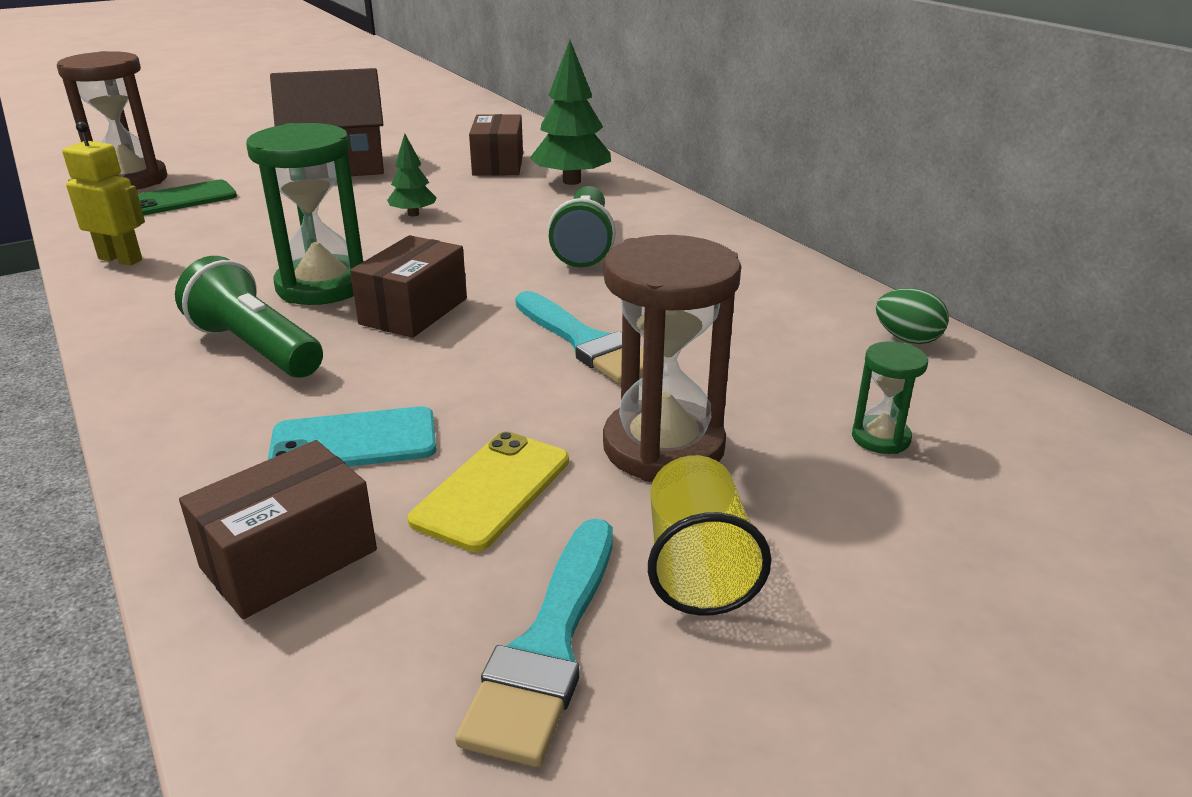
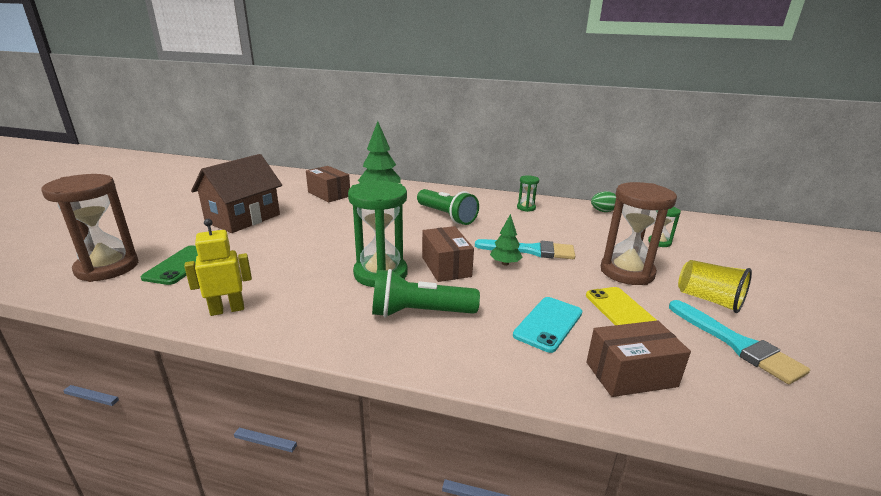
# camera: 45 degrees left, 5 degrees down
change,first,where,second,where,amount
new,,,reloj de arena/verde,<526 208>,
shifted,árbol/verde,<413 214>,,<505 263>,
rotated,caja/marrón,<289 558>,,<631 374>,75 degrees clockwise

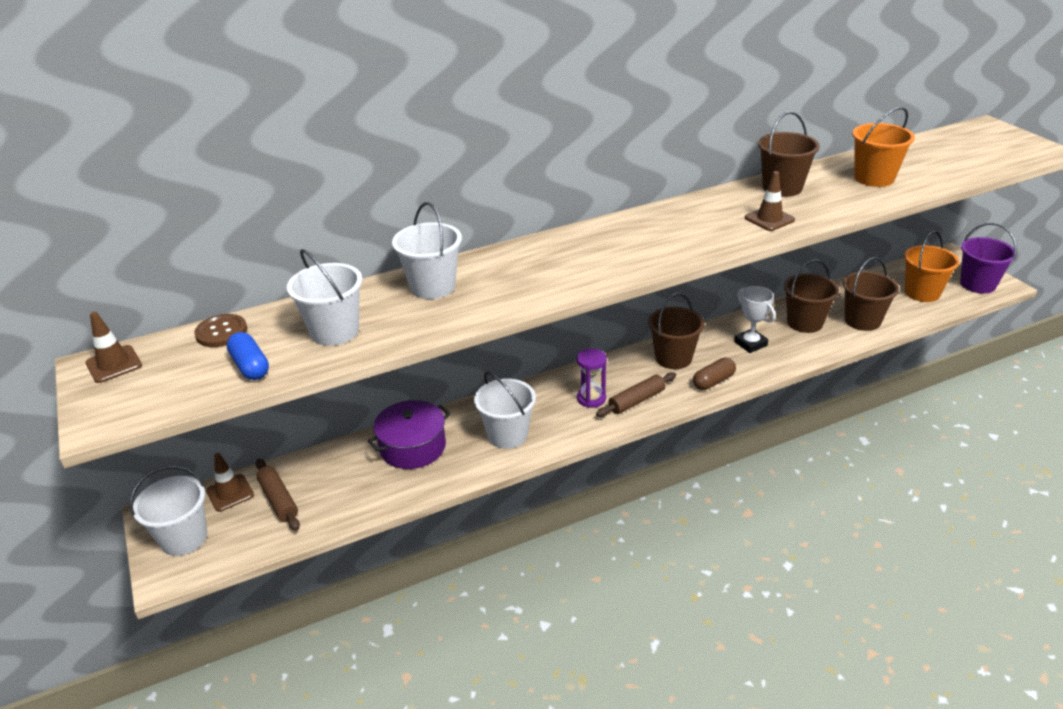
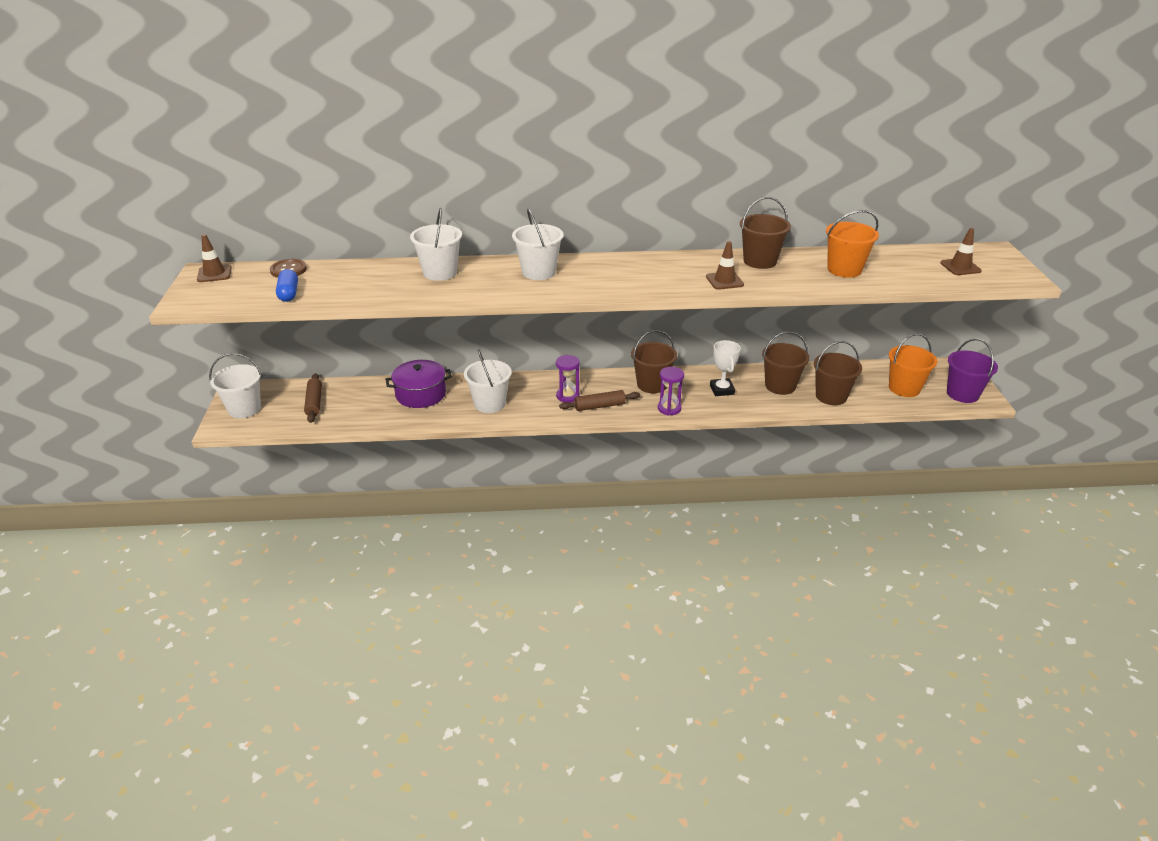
# camera: 20 degrees right, 0 degrees up
change,first,where,second,where,amount
shifted,cono de tráfico/marrón,<230 493>,,<960 267>,
shifted,balde/blanco,<335 331>,,<538 272>,
swapped,cápsula/marrón,<713 381>,reloj de arena/morado,<669 408>,

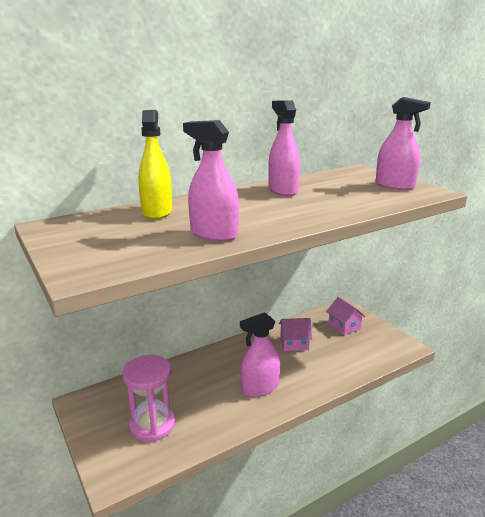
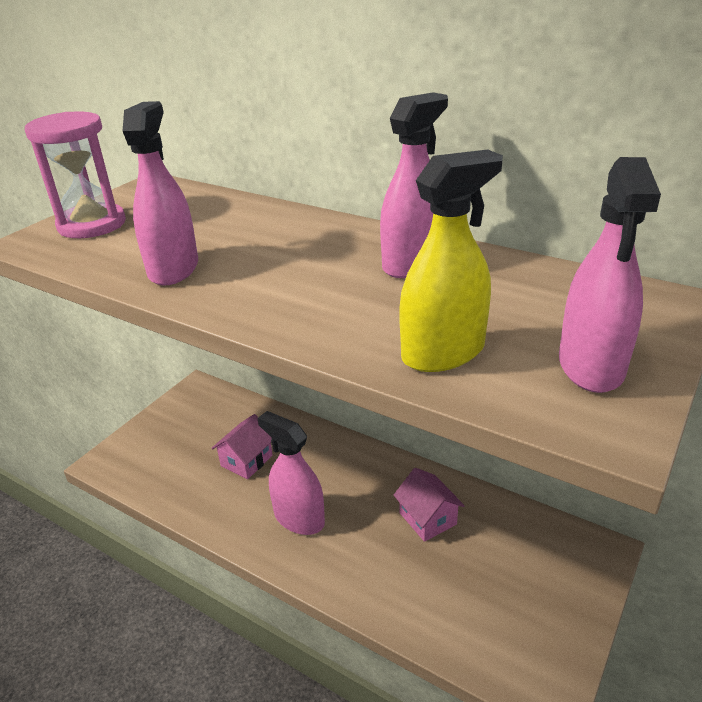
# camera: 65 degrees right, 10 degrees up
change,first,where,second,where,amount
shifted,reloj de arena/rosa,<152 425>,,<92 224>,
shifted,pulverizador/amarillo,<157 212>,,<443 352>,
shifted,casa/rosa,<344 326>,,<246 460>,

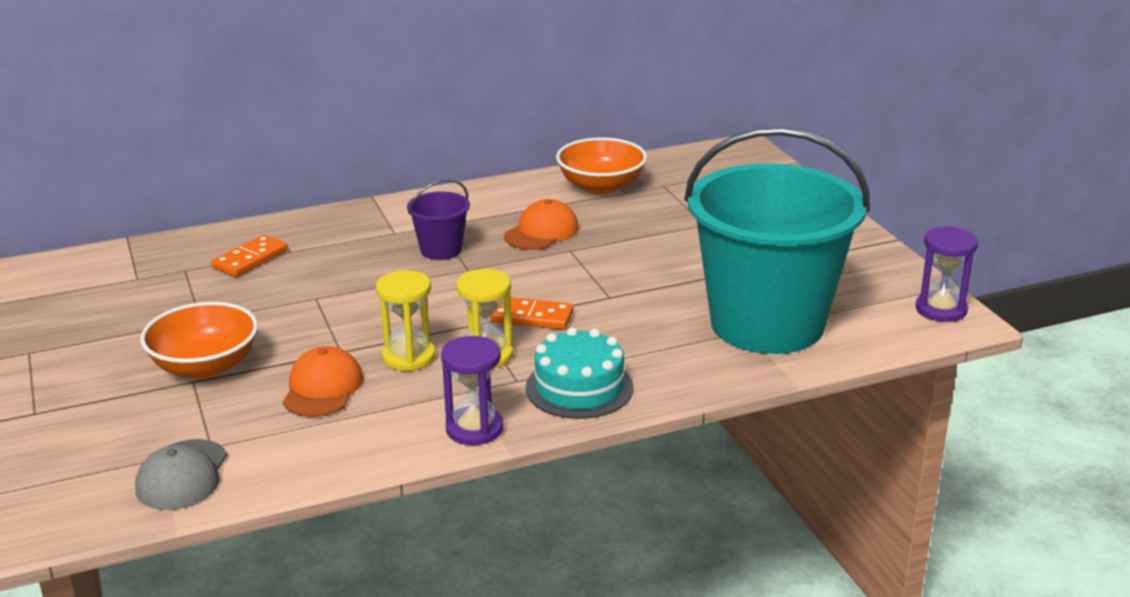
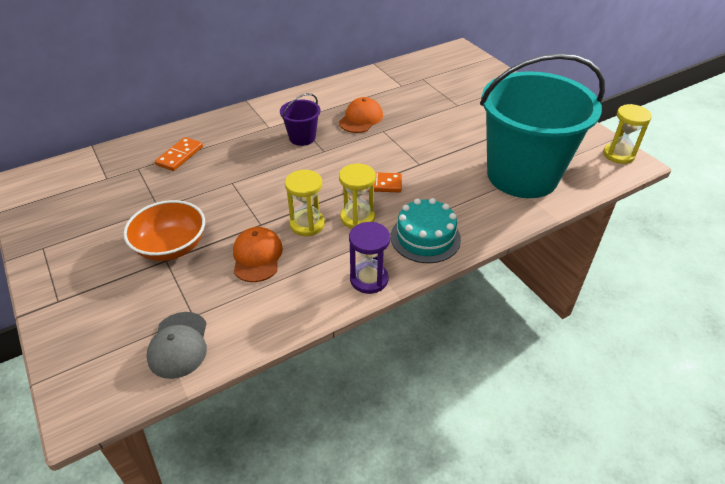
# camera: 10 degrees left, 15 degrees up
change,first,where,second,where,amount
gone,cuenco/naranja,<601 186>,,,
repainted,reloj de arena/morado,<941 309>,reloj de arena/amarillo,<618 155>,

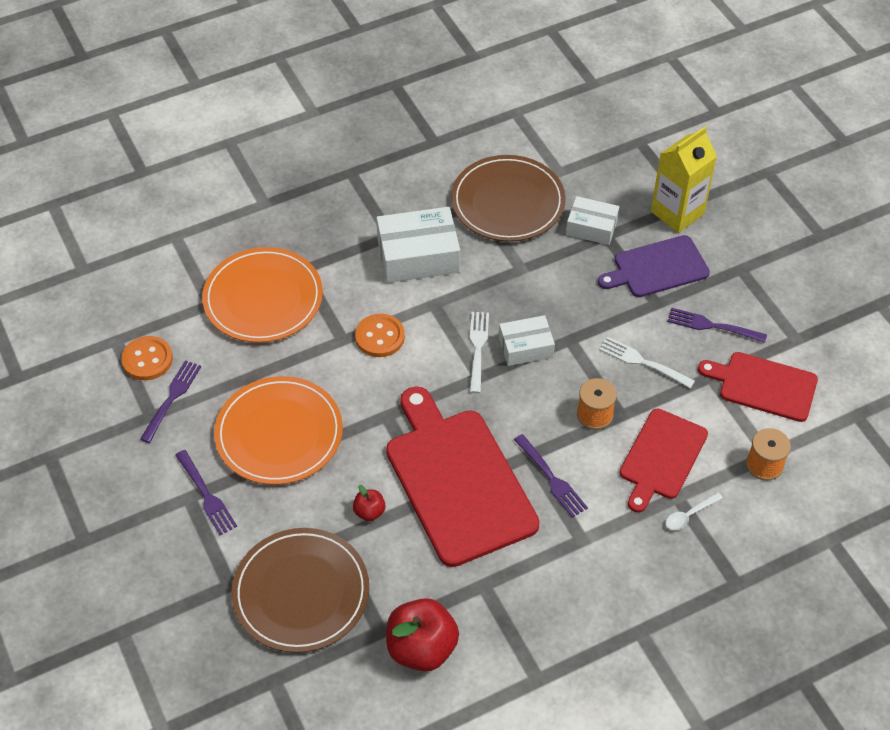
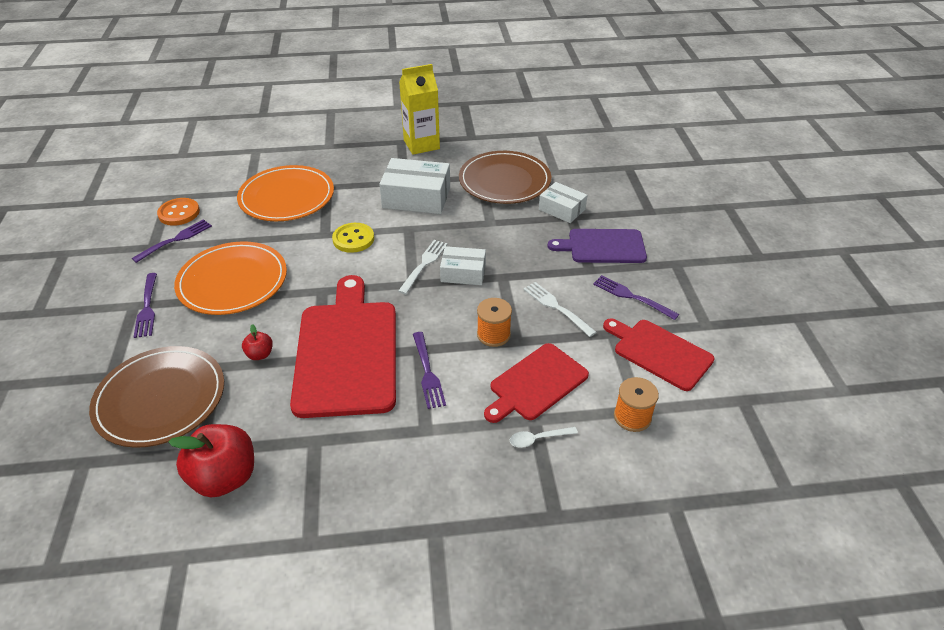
# camera: 20 degrees right, 10 degrees down
change,first,where,second,where,amount
shifted,cartón de leche/amarillo,<677 213>,,<421 144>,
repainted,botón/naranja,<380 337>,botón/amarillo,<353 239>,

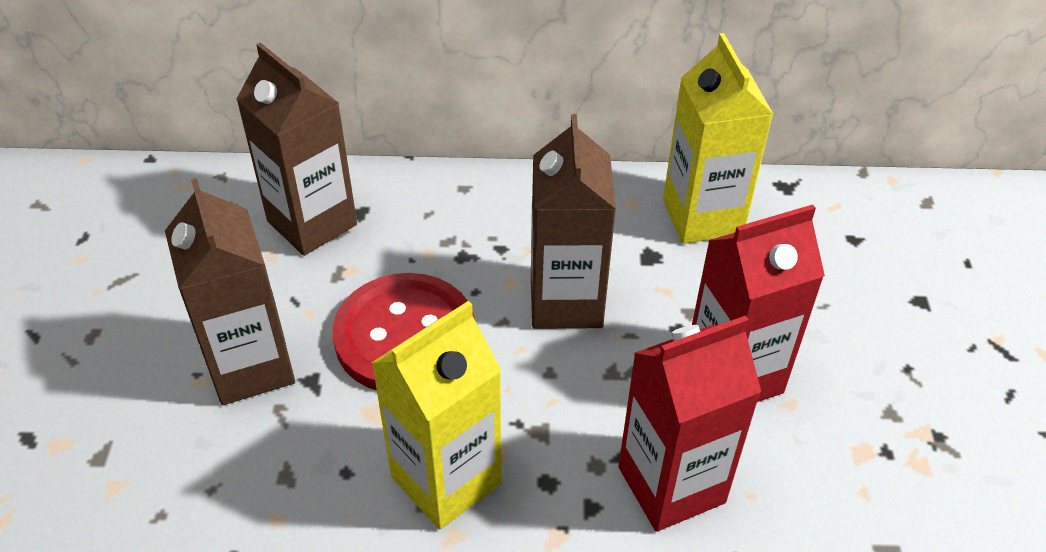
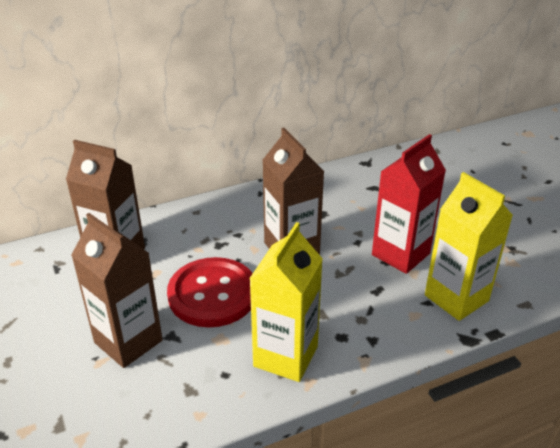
# camera: 25 degrees left, 10 degrees down
change,first,where,second,where,amount
gone,cartón de leche/rojo,<671 485>,,,
shifted,cartón de leche/amarillo,<702 217>,,<456 298>,

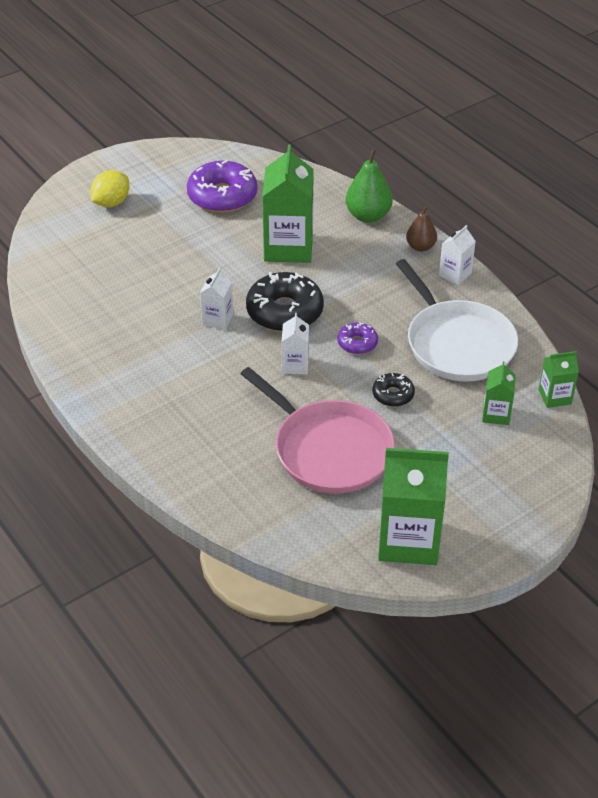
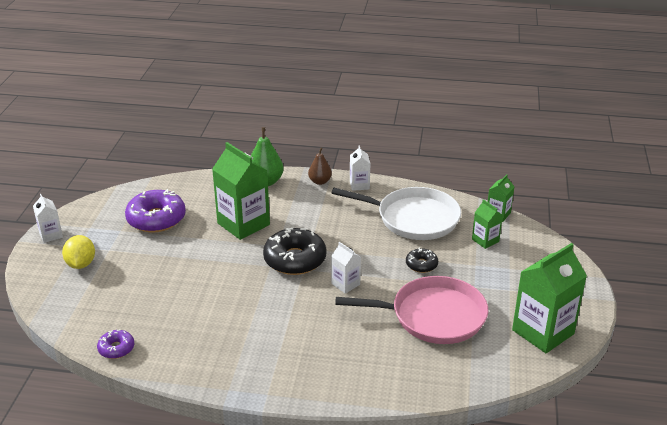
# camera: 45 degrees left, 10 degrees down
change,first,where,second,where,amount
shifted,cartón de leche/blanco,<217 319>,,<51 235>,
shifted,rosquilla/morado,<357 343>,,<116 348>,

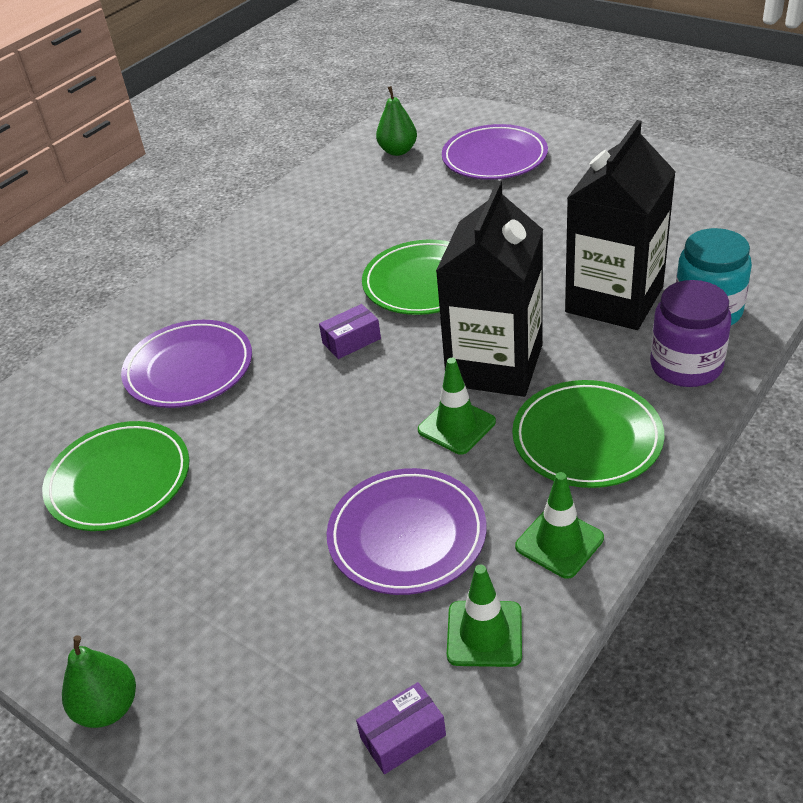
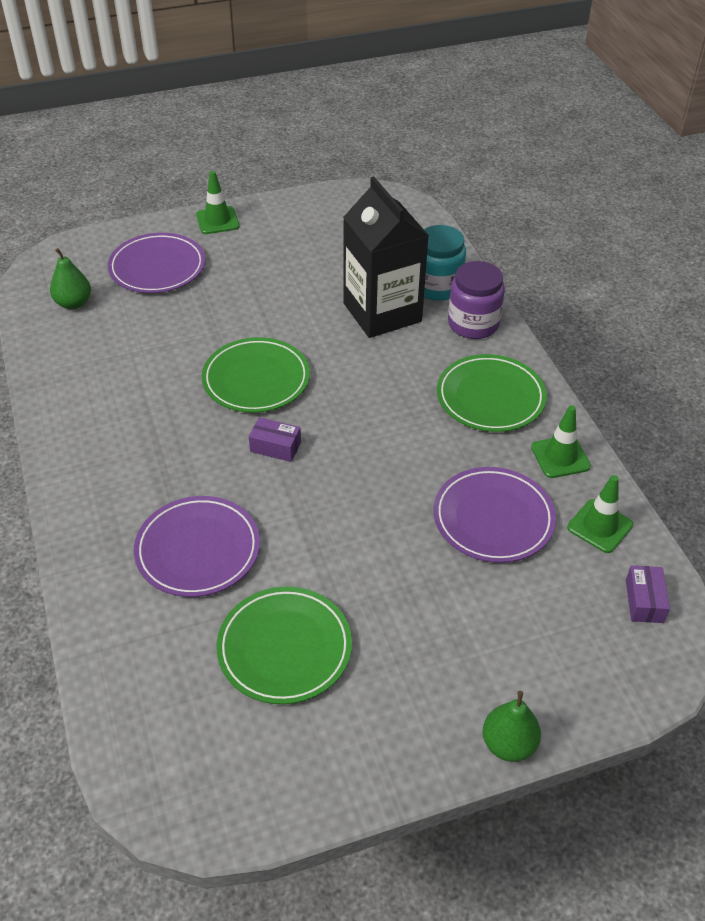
# camera: 60 degrees left, 5 degrees up
change,first,where,second,where,amount
gone,cartón de leche/negro,<495 365>,,,
shifted,cono de tráfico/verde,<456 426>,,<217 220>,
rotated,caja/morado,<351 341>,,<275 447>,75 degrees counterclockwise

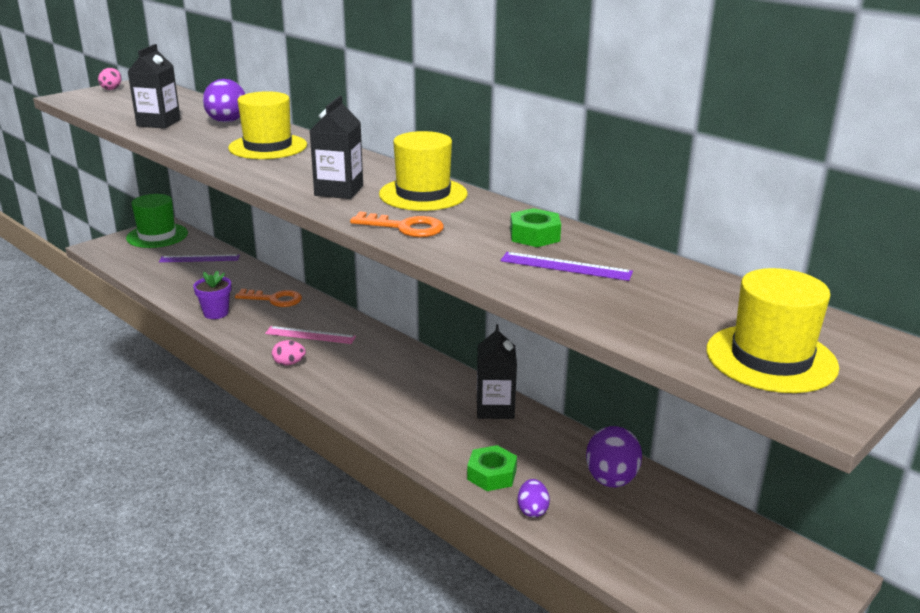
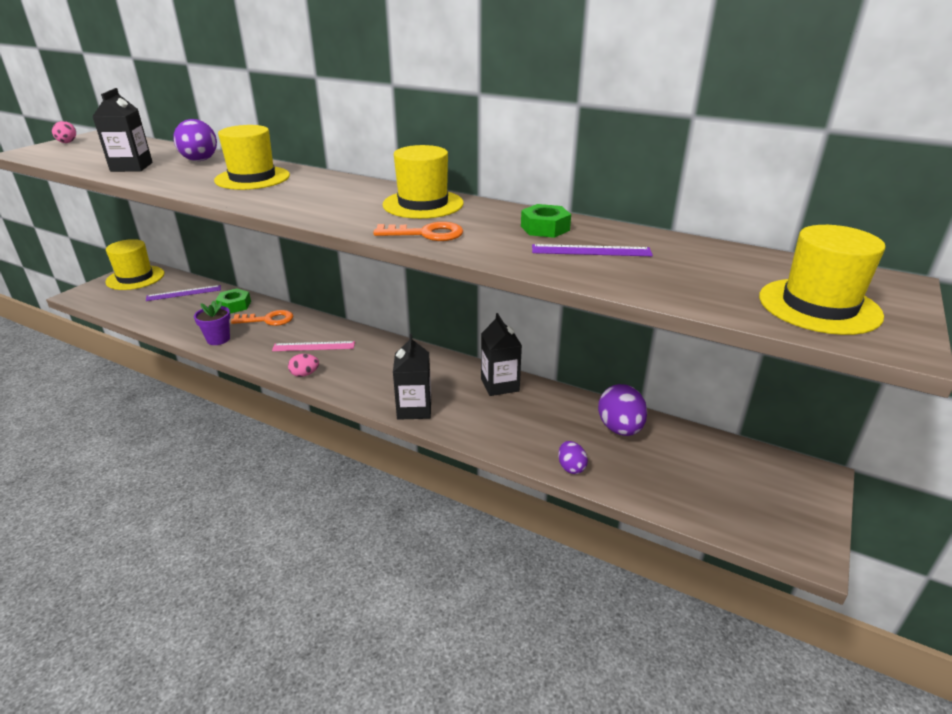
# camera: 15 degrees left, 5 degrees up
change,first,where,second,where,amount
shifted,cartón de leche/negro,<339 191>,,<414 409>,
shifted,tuerca/verde,<491 474>,,<234 305>,
repainted,sombrero/verde,<157 236>,sombrero/amarillo,<135 278>,

